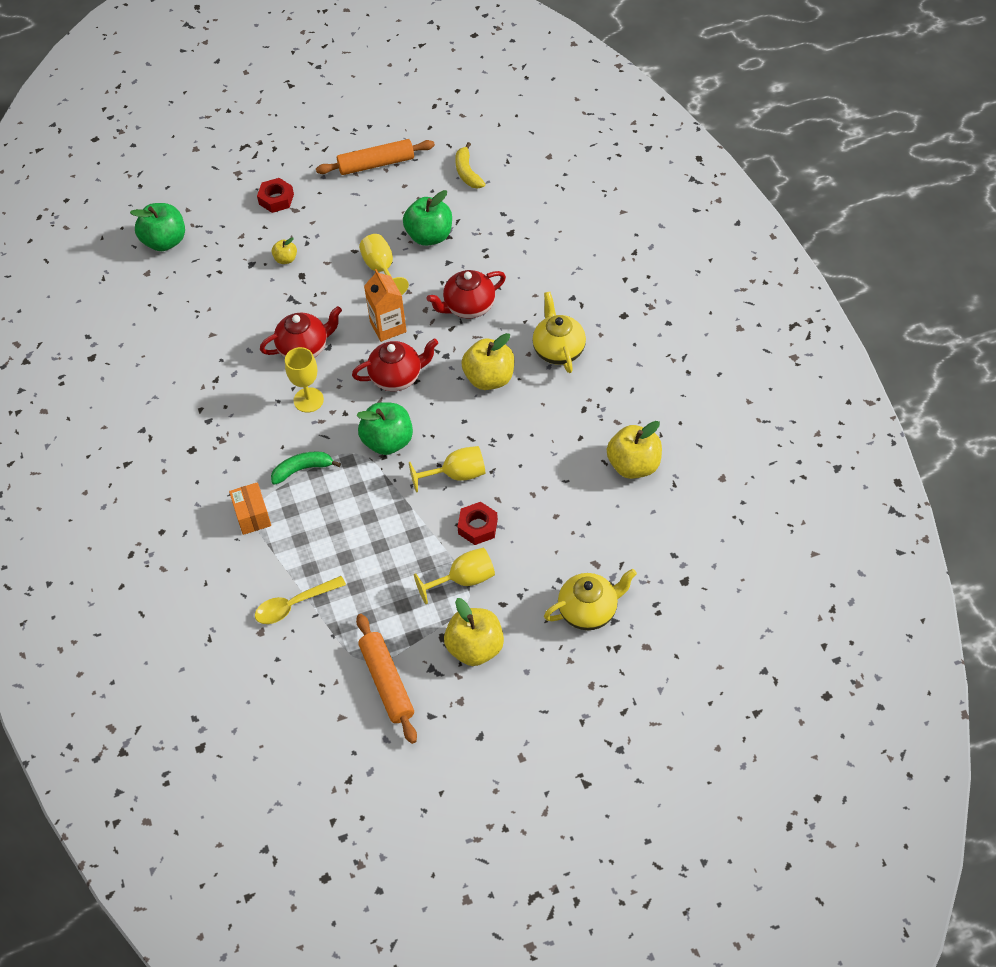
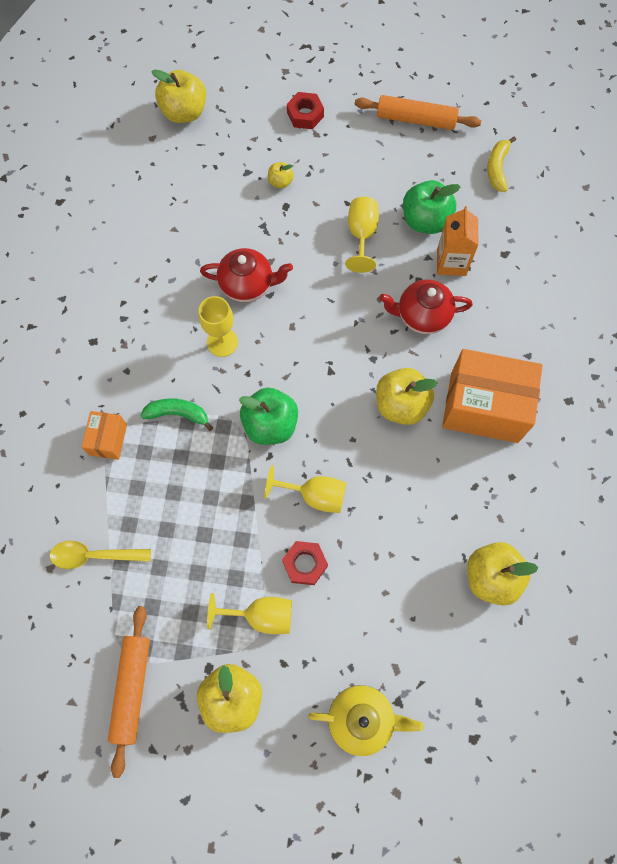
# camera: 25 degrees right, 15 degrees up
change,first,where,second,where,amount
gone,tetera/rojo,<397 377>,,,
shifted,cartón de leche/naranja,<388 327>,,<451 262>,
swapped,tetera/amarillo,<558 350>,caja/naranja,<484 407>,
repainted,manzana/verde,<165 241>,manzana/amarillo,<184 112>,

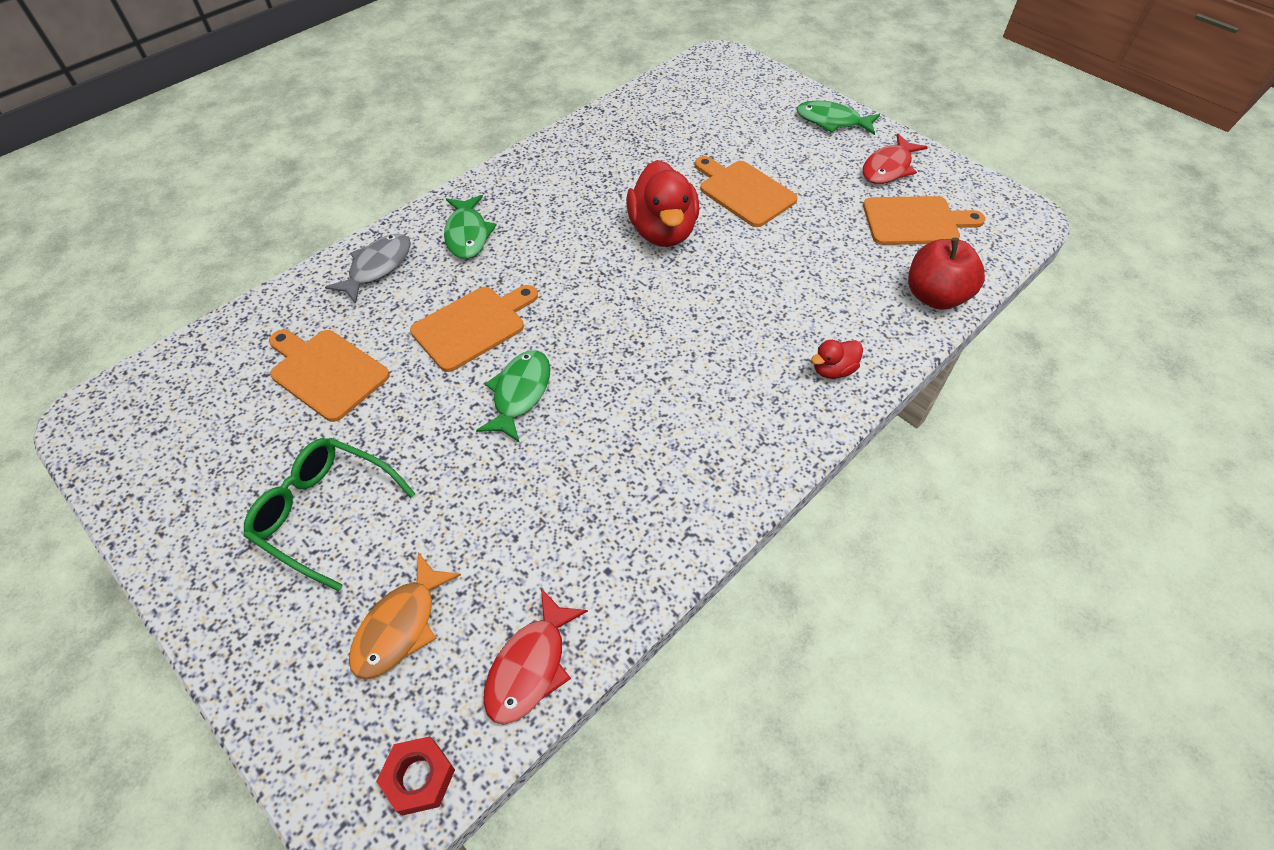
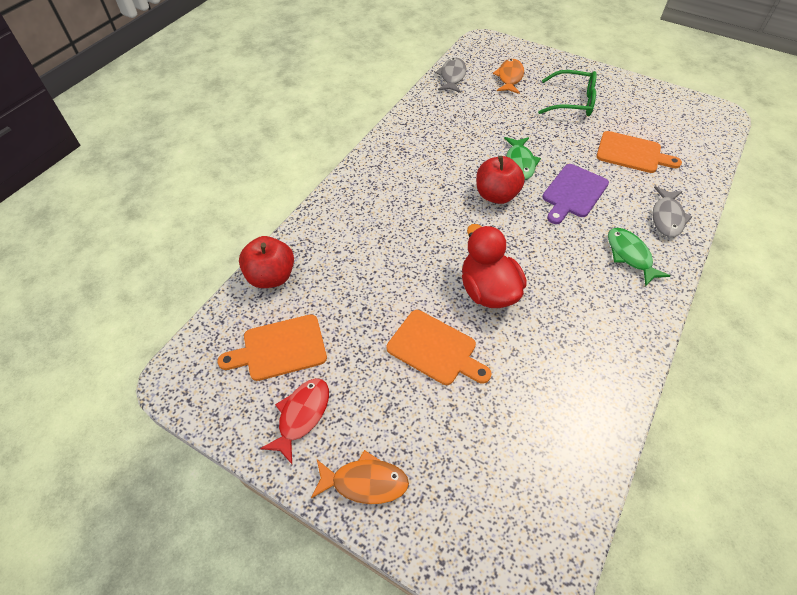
# camera: 165 degrees right, 0 degrees up
change,first,where,second,where,amount
gone,tuerca/rojo,<419 777>,,,
gone,pato/rojo,<833 370>,,,
new,,,manzana/rojo,<496 195>,
repainted,tabla de cortar/naranja,<473 326>,tabla de cortar/morado,<573 193>,
repainted,pez/rojo,<530 666>,pez/gris,<452 76>,
repainted,pez/verde,<832 121>,pez/naranja,<365 482>,

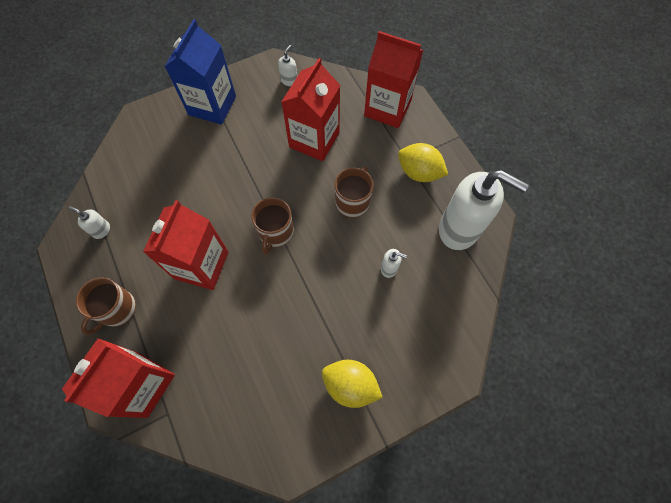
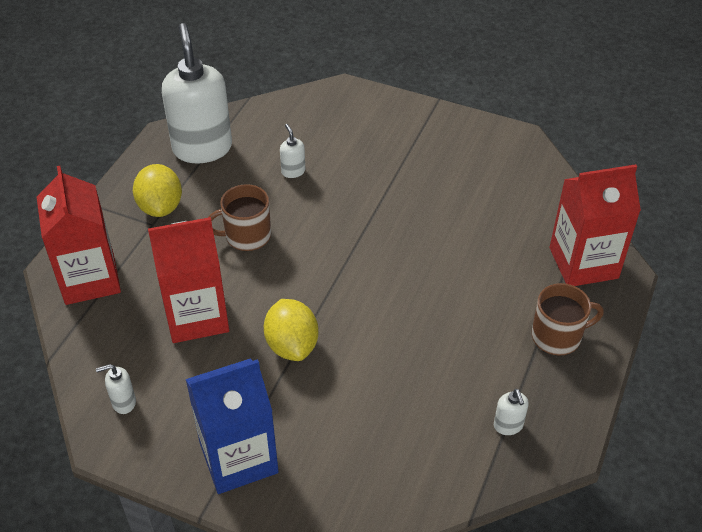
# camera: 130 degrees left, 20 degrees down
change,first,where,second,where,amount
gone,cartón de leche/rojo,<201 265>,,,
gone,taza/marrón,<275 232>,,,
shifted,limón/amarillo,<350 385>,,<292 345>,

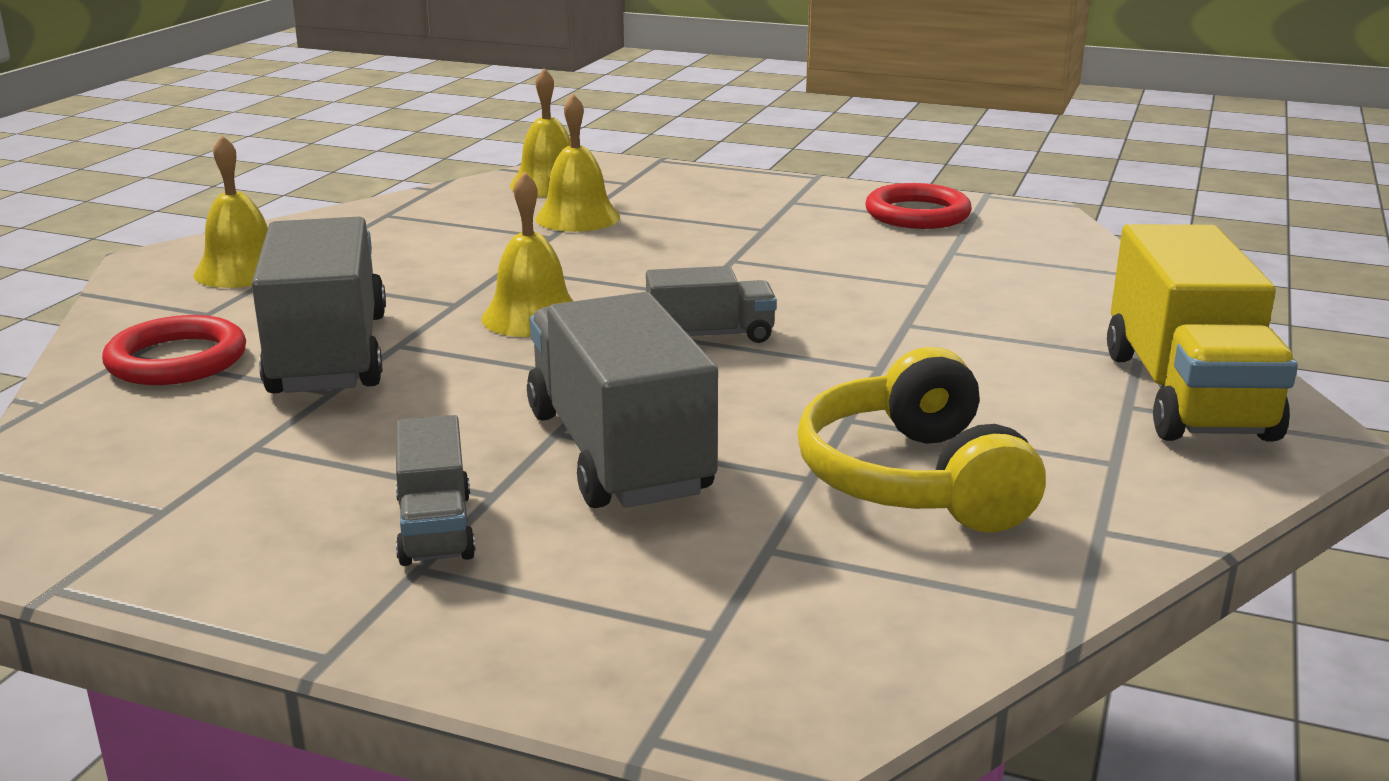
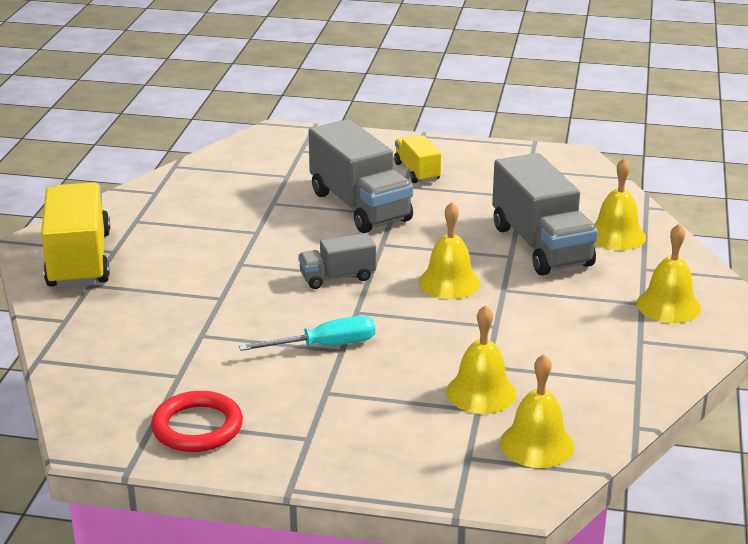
# camera: 170 degrees right, 5 degrees up
change,first,where,second,where,amount
gone,auriculares/amarillo,<914 480>,,,
new,,,destornillador/turquesa,<325 346>,
swapped,anillo/rojo,<177 360>,campana/amarillo,<616 235>,
repainted,camión/gris,<435 528>,camión/amarillo,<417 172>,

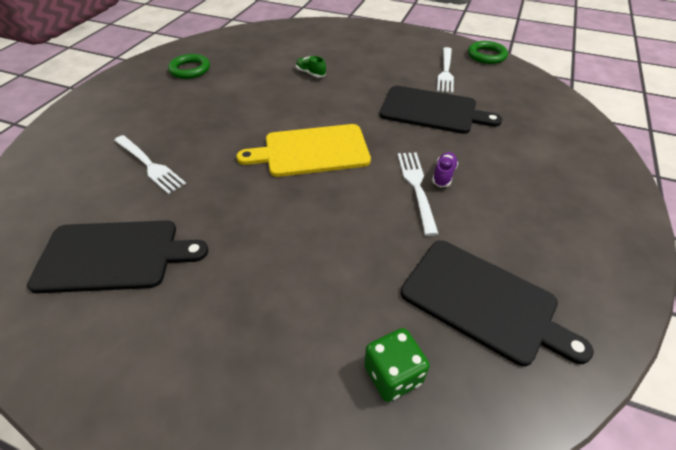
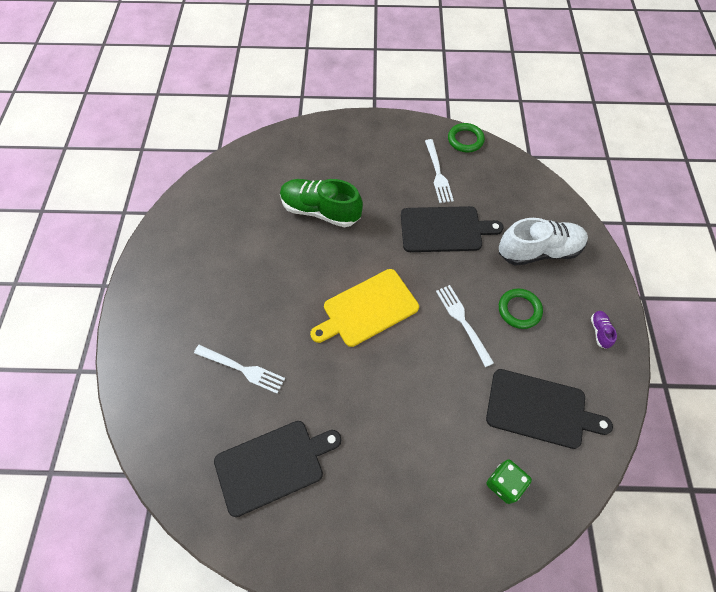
# camera: 20 degrees left, 15 degrees up
change,first,where,second,where,amount
new,,,zapato/blanco,<539 251>,
shifted,anillo/verde,<190 69>,,<519 310>,
shifted,zapato/morado,<443 175>,,<599 331>,
scaled,zapato/verde,<310 73>,,<320 211>,x2.41

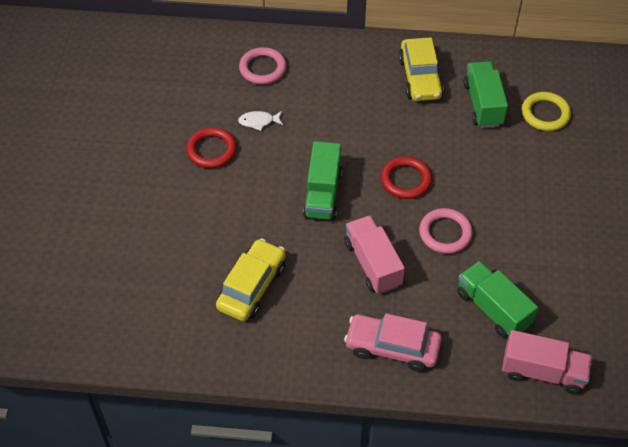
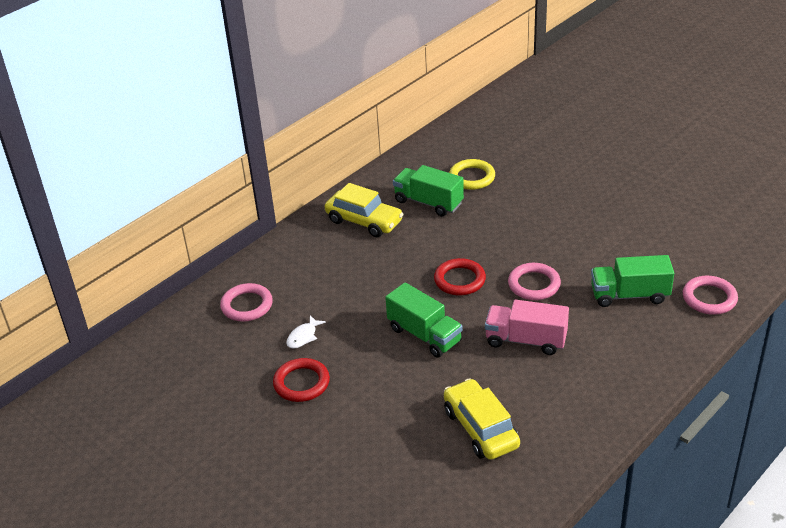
# camera: 50 degrees left, 15 degrees down
change,first,where,second,where,amount
gone,coche/rosa,<392 347>,,,
swapped,camión/rosa,<543 372>,anillo/rosa,<709 298>,

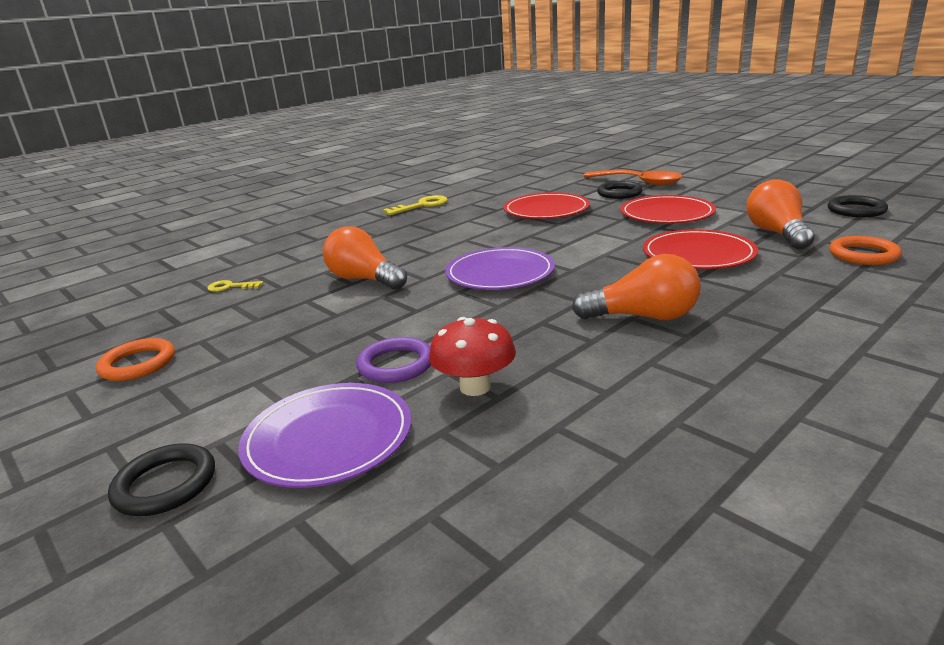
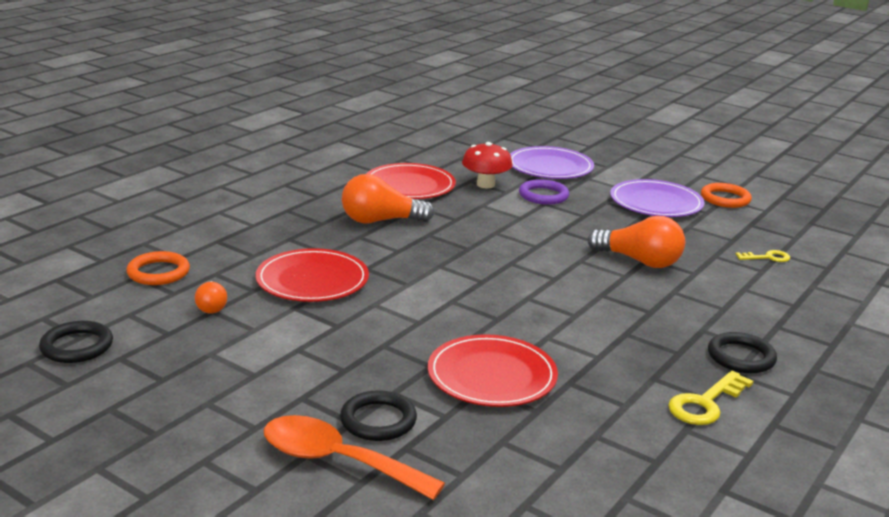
# camera: 165 degrees right, 0 degrees up
change,first,where,second,where,amount
shifted,anillo/negro,<165 484>,,<741 357>,
shifted,plato/morado,<500 273>,,<656 203>,
shifted,plato/rojo,<666 214>,,<409 185>,
scaled,bombilla/naranja,<777 234>,,<211 306>,x0.54

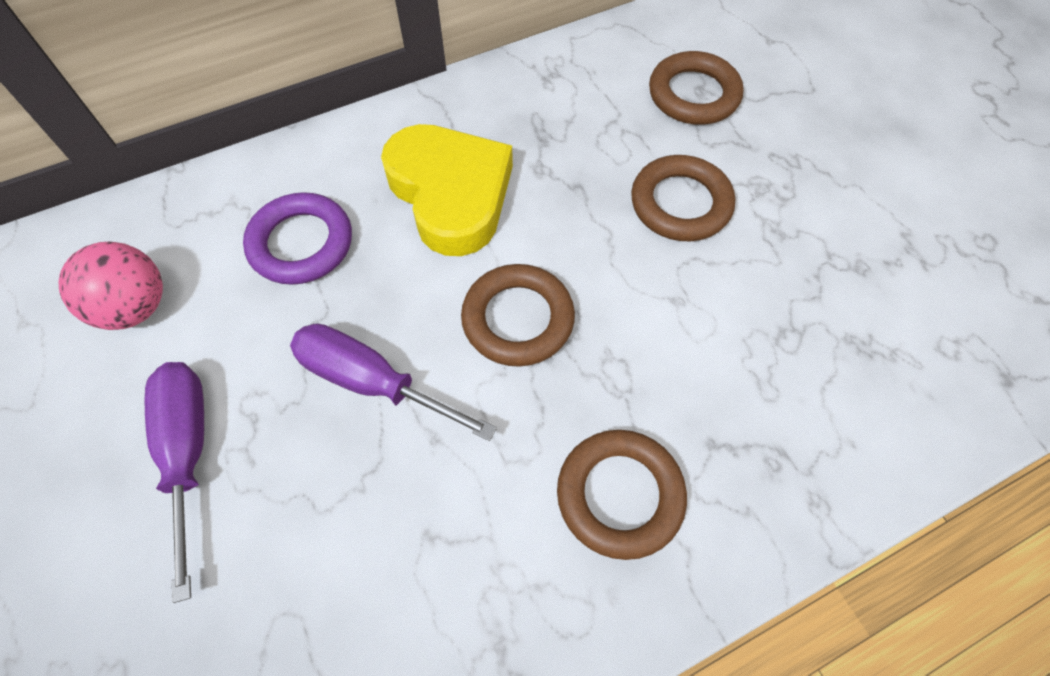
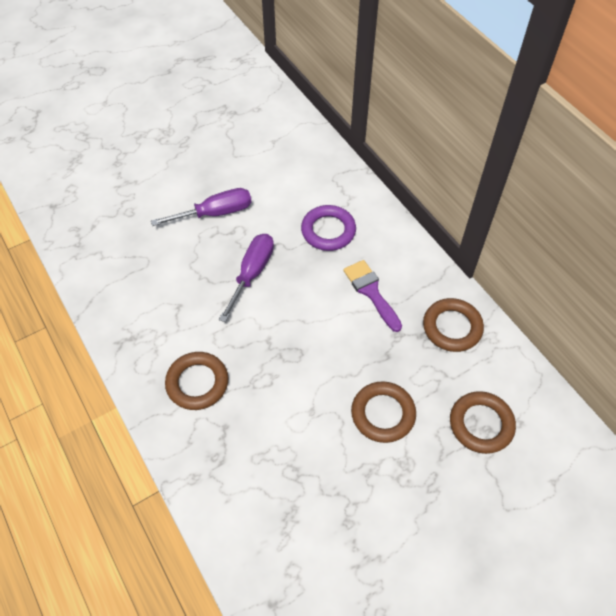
# camera: 85 degrees right, 5 degrees down
change,first,where,second,where,amount
gone,pelota/rosa,<135 307>,,,
shifted,anillo/marrón,<518 319>,,<452 327>,
swapped,corazón/amarillo,<450 194>,pincel/morado,<371 292>,

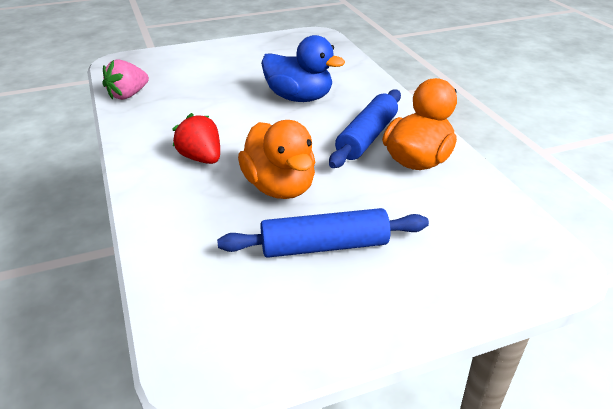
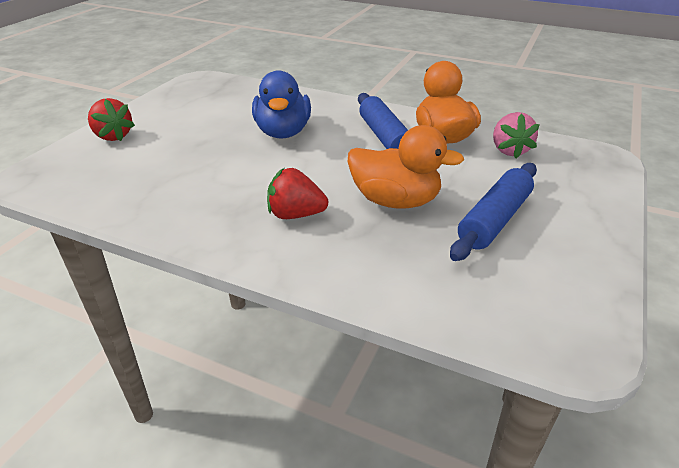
# camera: 45 degrees left, 0 degrees up
change,first,where,second,where,amount
new,,,fresa/rojo,<113 136>,
shifted,fresa/rosa,<128 95>,,<509 150>,
rotated,pato/azul,<299 98>,,<283 132>,105 degrees clockwise

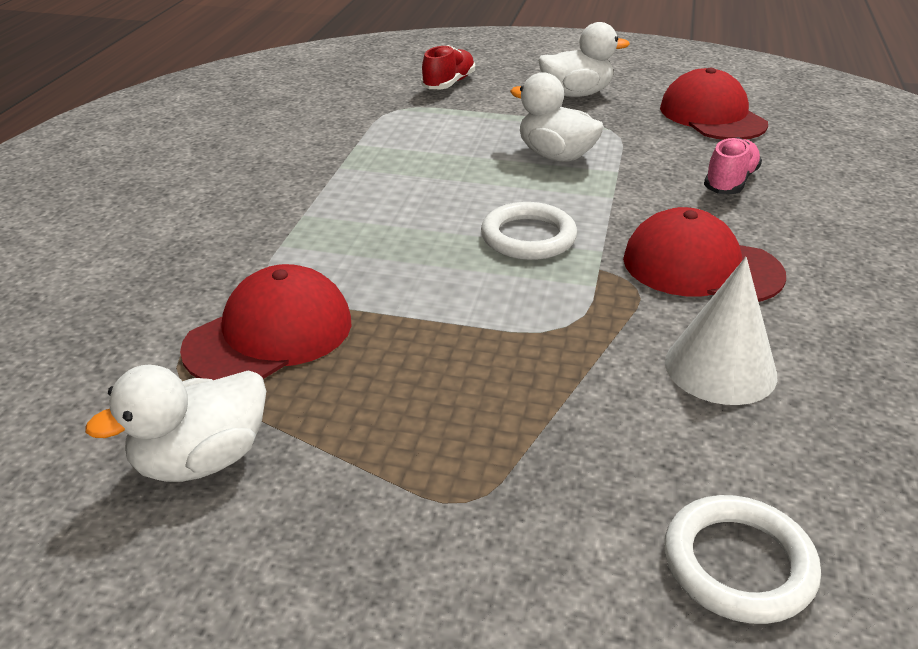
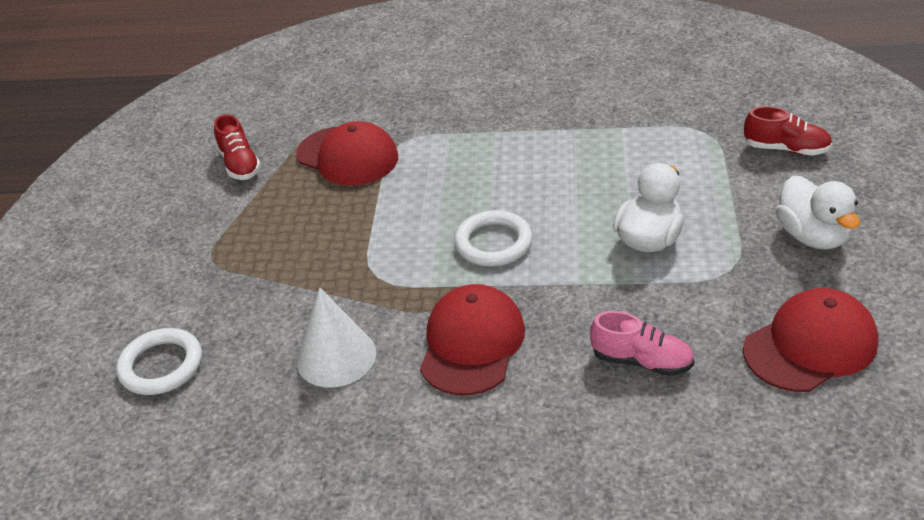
# camera: 85 degrees right, 5 degrees up
change,first,where,second,where,amount
swapped,pato/blanco,<201 460>,zapato/rojo,<240 164>,

